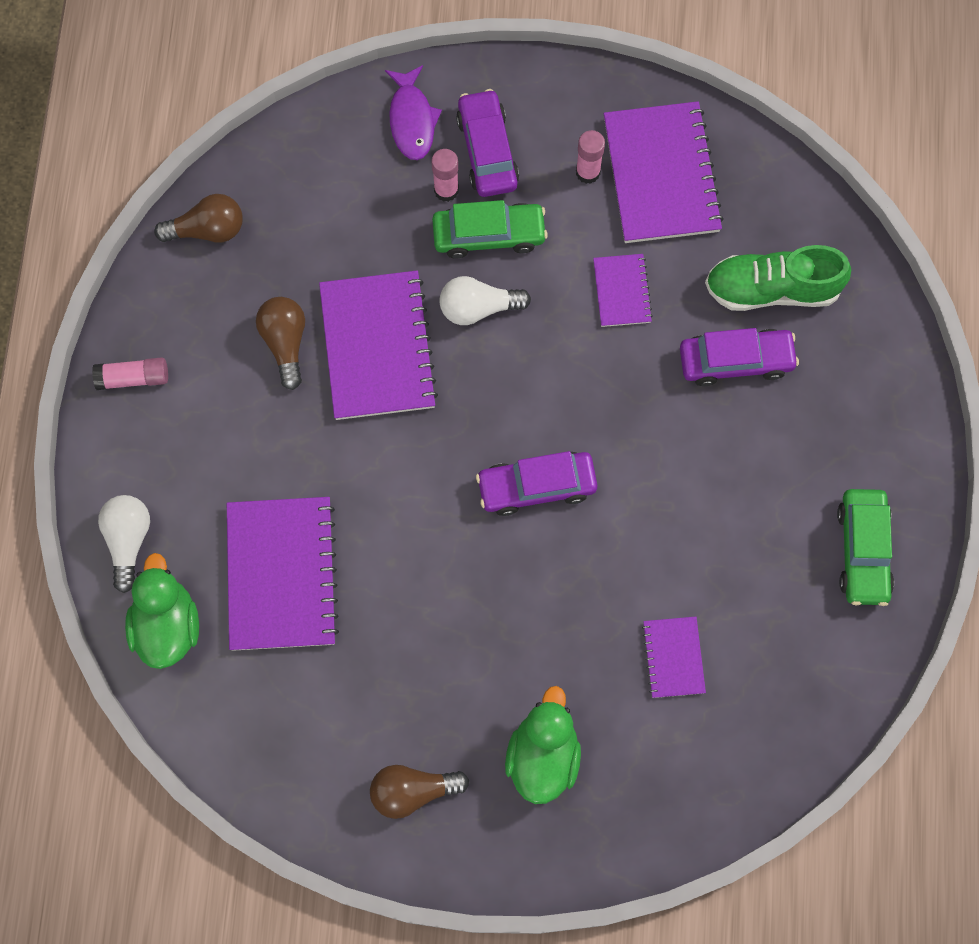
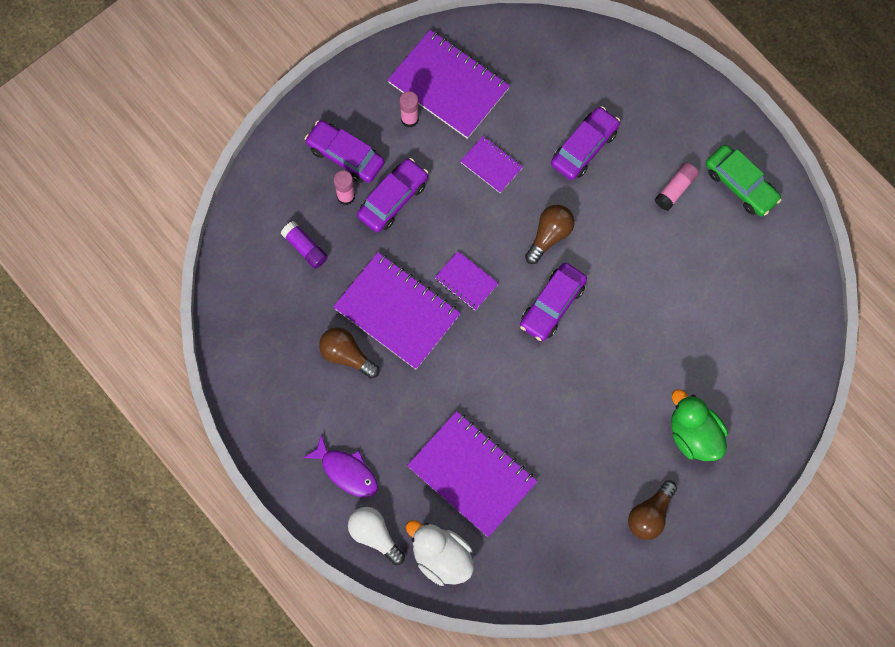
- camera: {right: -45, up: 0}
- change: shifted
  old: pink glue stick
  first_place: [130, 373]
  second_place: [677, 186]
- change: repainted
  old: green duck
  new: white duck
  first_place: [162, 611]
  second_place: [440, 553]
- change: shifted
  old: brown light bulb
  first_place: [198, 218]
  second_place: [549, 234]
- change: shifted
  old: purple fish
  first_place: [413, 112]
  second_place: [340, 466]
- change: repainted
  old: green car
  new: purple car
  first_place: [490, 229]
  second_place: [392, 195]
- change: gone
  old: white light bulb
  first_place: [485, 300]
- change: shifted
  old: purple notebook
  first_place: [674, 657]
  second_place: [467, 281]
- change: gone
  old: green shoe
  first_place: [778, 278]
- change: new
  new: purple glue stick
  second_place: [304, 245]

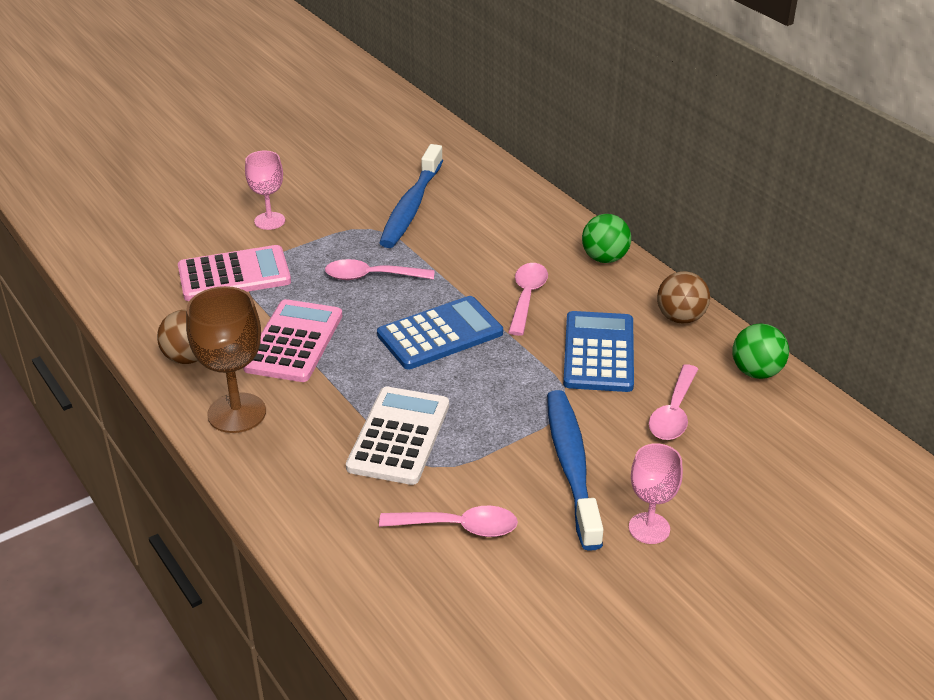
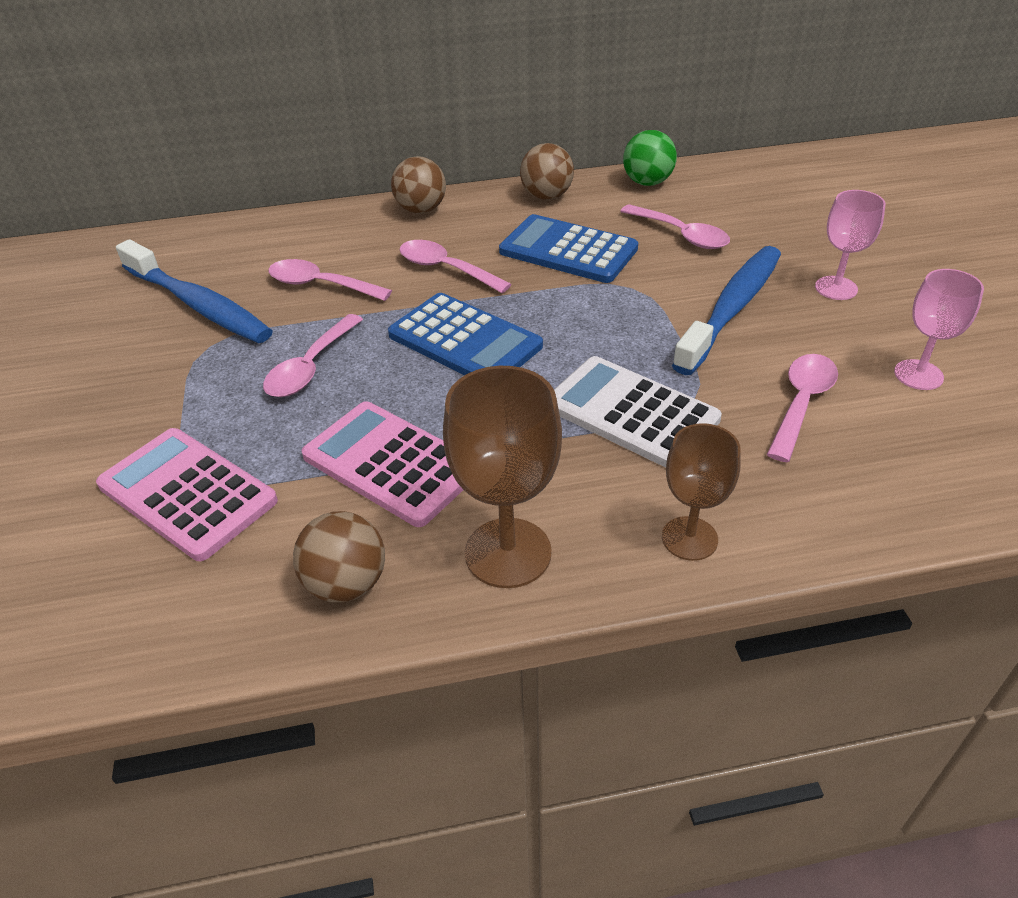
- camera: {right: -65, up: 5}
- change: rotated
  old: pink calculator
  first_place: [234, 273]
  second_place: [187, 494]
  degrees: -60
- change: shifted
  old: pink goblet
  first_place: [265, 190]
  second_place: [939, 329]
- change: rotated
  old: blue calculator
  first_place: [440, 332]
  second_place: [465, 334]
  degrees: 135
- change: rotated
  old: blue toothbrush
  first_place: [575, 470]
  second_place: [726, 310]
  degrees: 105
- change: repainted
  old: green ball
  new: brown ball
  first_place: [606, 238]
  second_place: [418, 185]
- change: new
  new: pink spoon
  second_place: [330, 280]
- change: new
  new: brown goblet
  second_place: [701, 492]

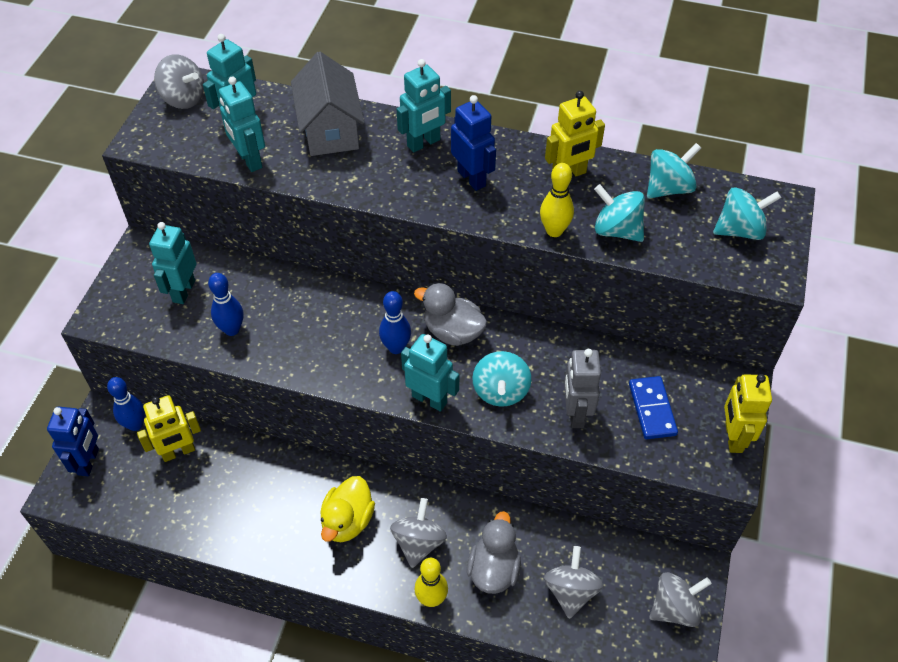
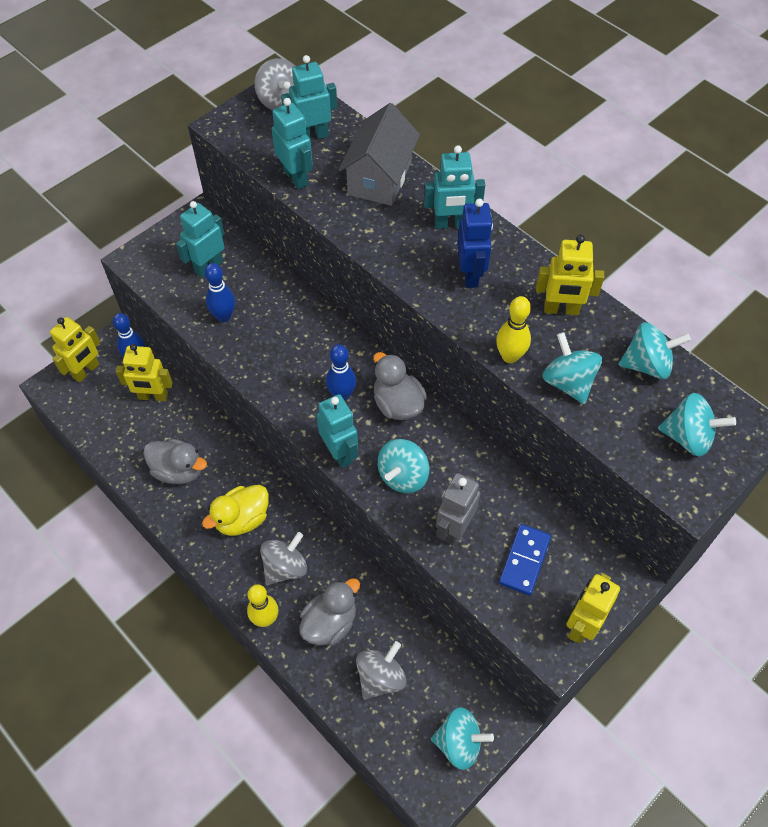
- camera: {right: 30, up: 5}
- change: repainted
  old: blue robot
  new: yellow robot
  first_place: [73, 441]
  second_place: [75, 350]
- change: rotated
  old: turquoise robot
  first_place: [242, 124]
  second_place: [292, 143]
  degrees: 150
- change: repainted
  old: grey spinning top
  new: turquoise spinning top
  first_place: [680, 599]
  second_place: [462, 738]
- change: new
  new: grey duck
  second_place: [175, 461]

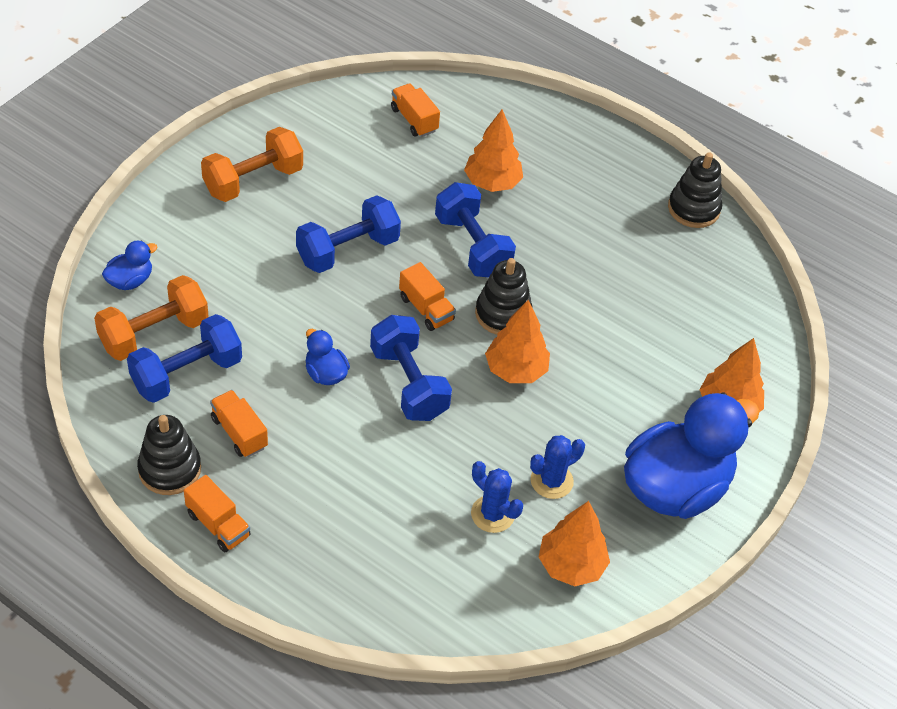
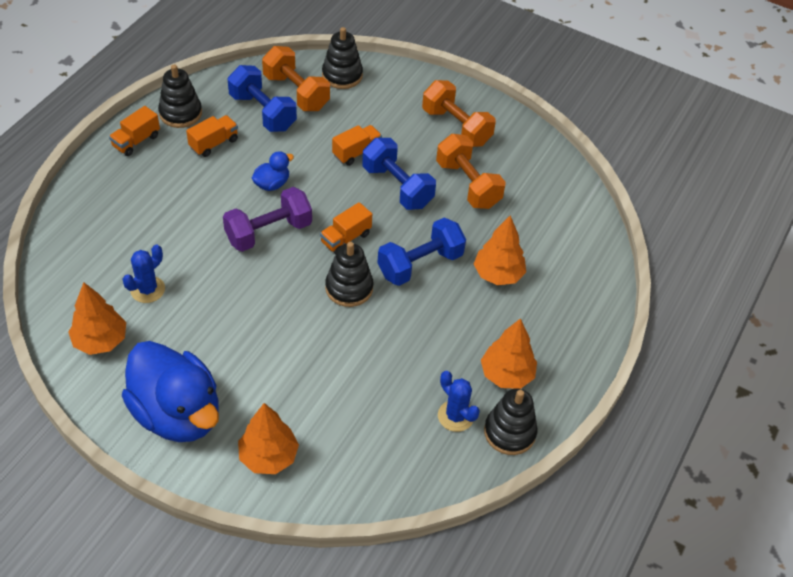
- camera: {right: 85, up: 0}
- change: swapped
  old: blue duck
  new: black stacking toy
  first_place: [130, 265]
  second_place: [342, 58]
- change: repainted
  old: blue dumbbell
  new: purple dumbbell
  first_place: [411, 368]
  second_place: [267, 219]
- change: shifted
  old: orange truck
  first_place: [415, 110]
  second_place: [357, 145]
- change: shifted
  old: orange tree
  first_place: [517, 341]
  second_place: [509, 353]
- change: shifted
  old: blue cactus
  first_place: [557, 467]
  second_place: [459, 401]
- change: new
  new: orange dumbbell
  second_place: [471, 171]

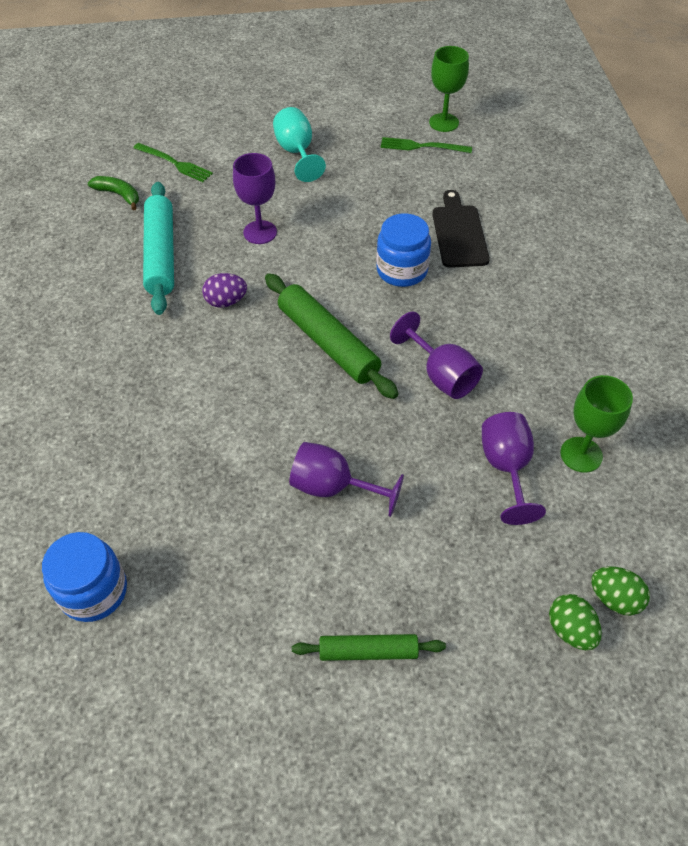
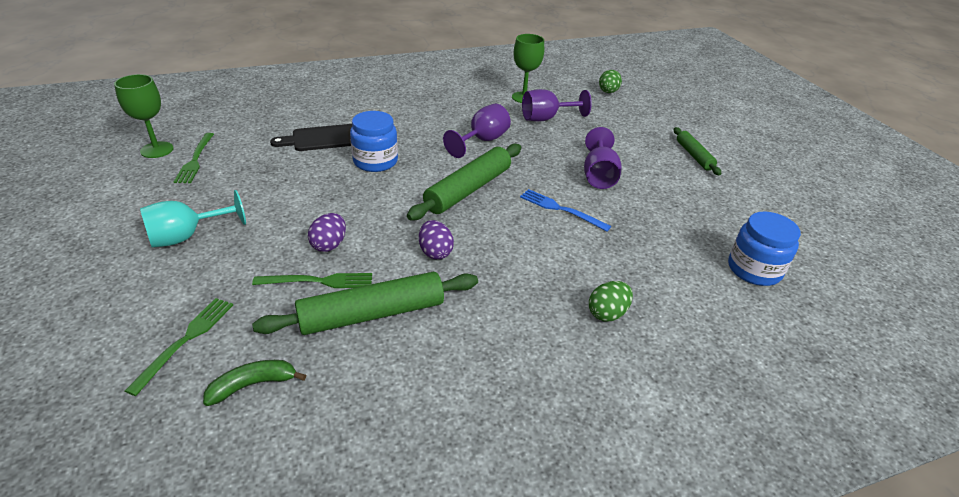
- camera: {right: -105, up: -15}
- change: rotated
  old: green banana
  first_place: [113, 193]
  second_place: [254, 383]
  degrees: 45
- change: repainted
  old: turquoise rolling pin
  new: green rolling pin
  first_place: [158, 248]
  second_place: [365, 303]
- change: swapped
  old: purple goblet
  new: purple egg
  first_place: [255, 198]
  second_place: [327, 232]
- change: shifted
  old: green egg
  first_place: [575, 622]
  second_place: [611, 301]
- change: new
  new: green fork
  second_place: [312, 280]
- change: new
  new: blue fork
  second_place: [565, 210]

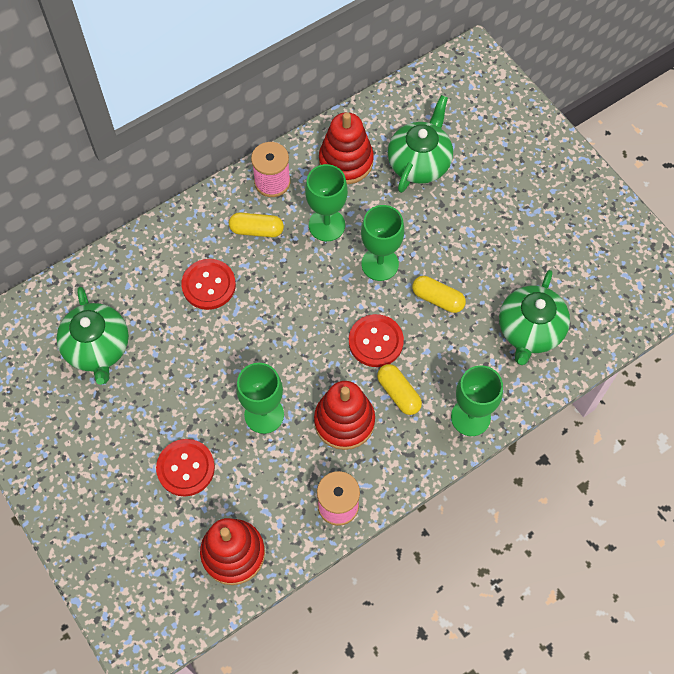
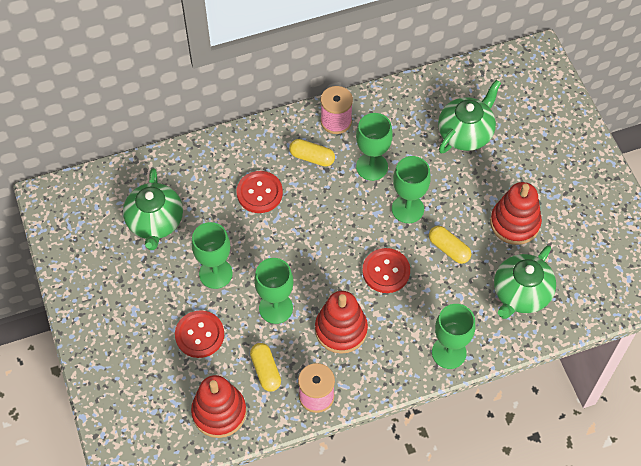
- camera: {right: 15, up: -5}
- change: shifted
  old: red stacking toy
  first_place: [346, 148]
  second_place: [516, 213]
- change: shifted
  old: yellow capsule
  first_place: [399, 389]
  second_place: [265, 367]
- change: new
  new: green goblet
  second_place: [212, 255]

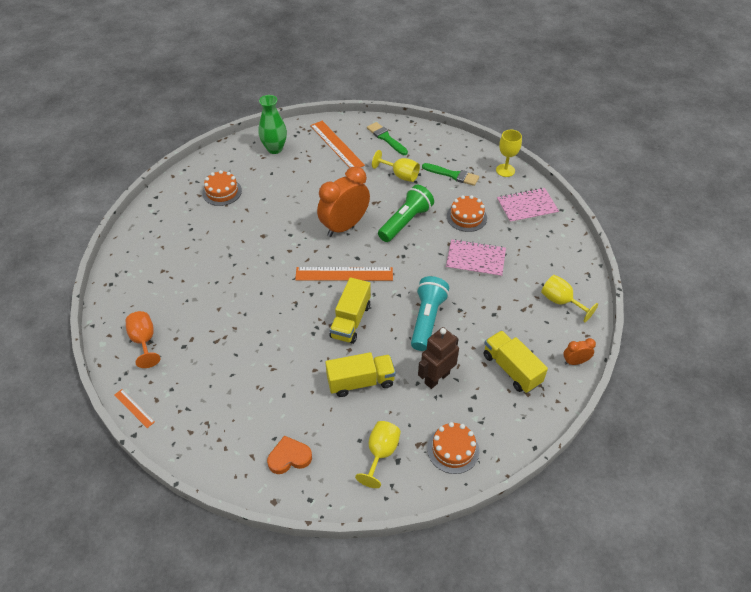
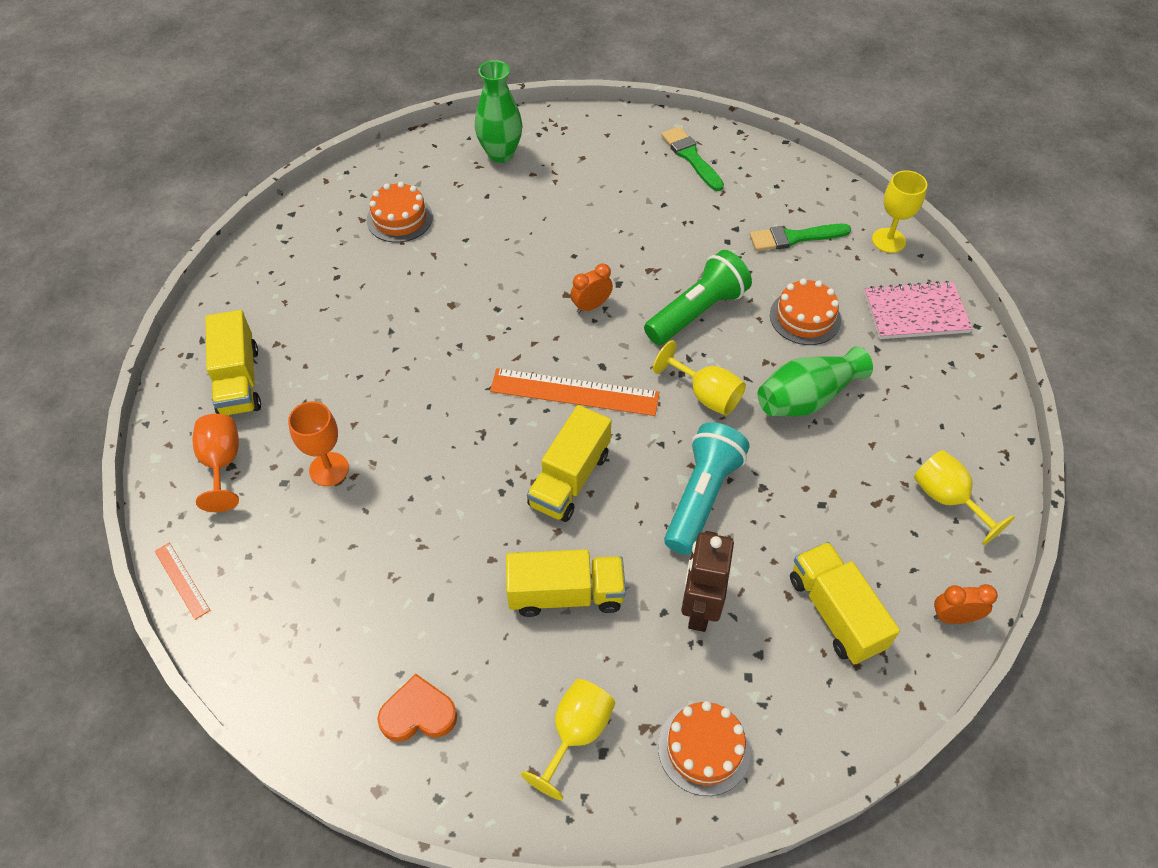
- camera: {right: 10, up: 5}
- change: gone
  old: orange ruler
  first_place: [337, 144]
- change: scaled
  old: orange clock
  first_place: [343, 201]
  second_place: [591, 288]
  factor: 0.45
- change: shifted
  old: yellow goblet
  first_place: [396, 166]
  second_place: [699, 377]
- change: rotated
  old: brown robot
  first_place: [438, 358]
  second_place: [707, 581]
  degrees: -45
- change: rotated
  old: green brush
  first_place: [450, 174]
  second_place: [800, 237]
  degrees: 135
- change: swapped
  old: pink notebook
  new: green vase
  first_place: [476, 258]
  second_place: [815, 381]
- change: new
  new: yellow truck
  second_place: [233, 362]
- change: new
  new: orange goblet
  second_place: [318, 443]

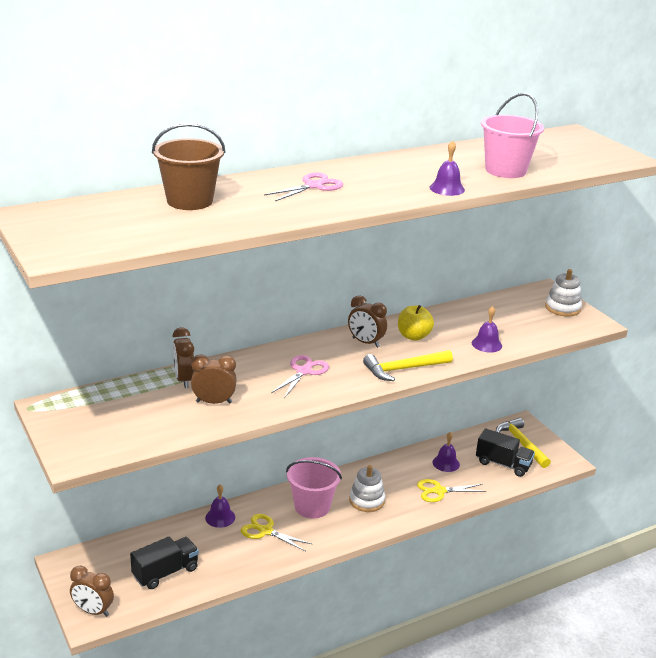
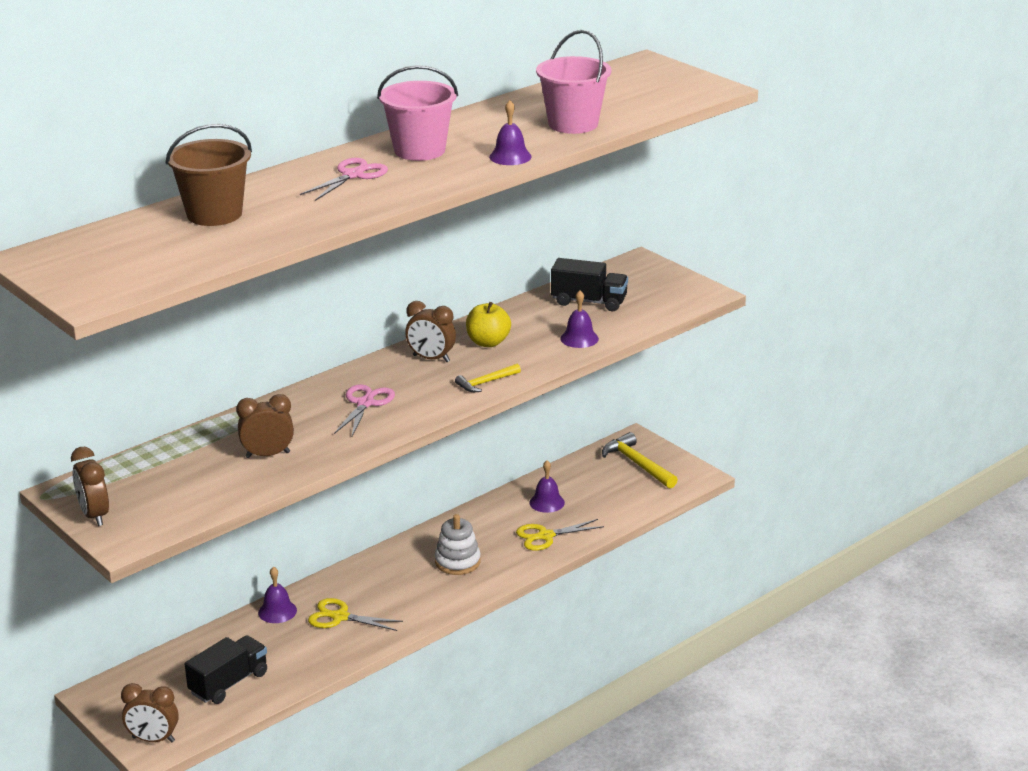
- camera: {right: -10, up: 0}
- change: shifted
  old: brown clock
  first_place: [183, 357]
  second_place: [90, 486]
- change: shifted
  old: pink bucket
  first_place: [314, 488]
  second_place: [417, 113]
- change: scaled
  old: yellow hammer
  first_place: [408, 365]
  second_place: [488, 378]
  factor: 0.61
- change: shifted
  old: black truck
  first_place: [505, 452]
  second_place: [589, 284]
- change: gone
  old: white stacking toy
  first_place: [563, 293]

